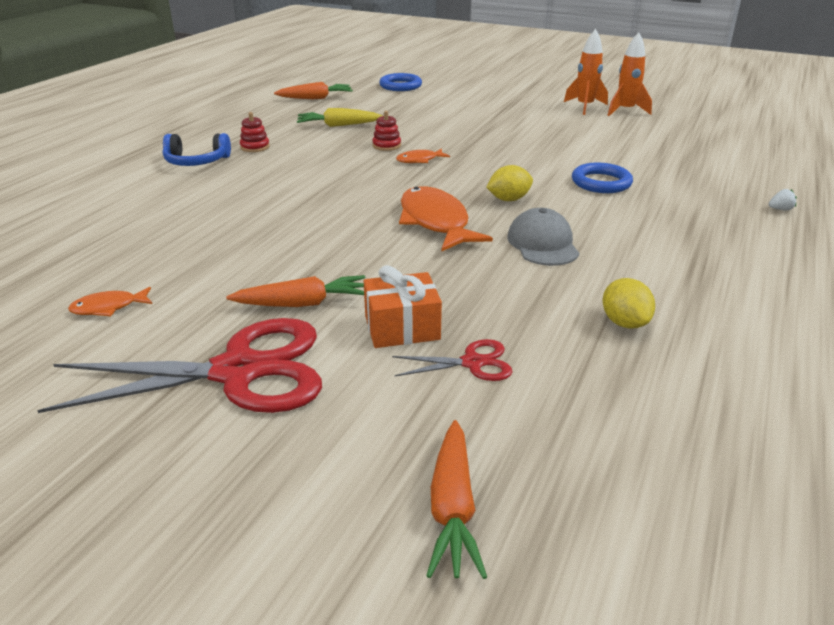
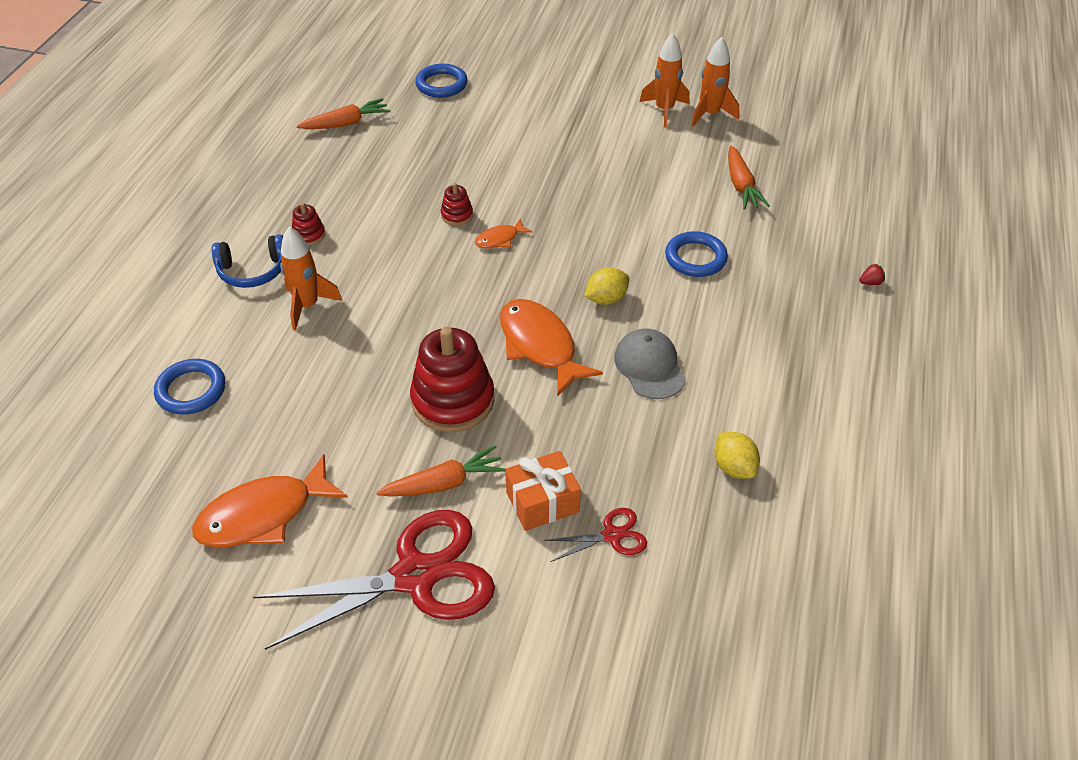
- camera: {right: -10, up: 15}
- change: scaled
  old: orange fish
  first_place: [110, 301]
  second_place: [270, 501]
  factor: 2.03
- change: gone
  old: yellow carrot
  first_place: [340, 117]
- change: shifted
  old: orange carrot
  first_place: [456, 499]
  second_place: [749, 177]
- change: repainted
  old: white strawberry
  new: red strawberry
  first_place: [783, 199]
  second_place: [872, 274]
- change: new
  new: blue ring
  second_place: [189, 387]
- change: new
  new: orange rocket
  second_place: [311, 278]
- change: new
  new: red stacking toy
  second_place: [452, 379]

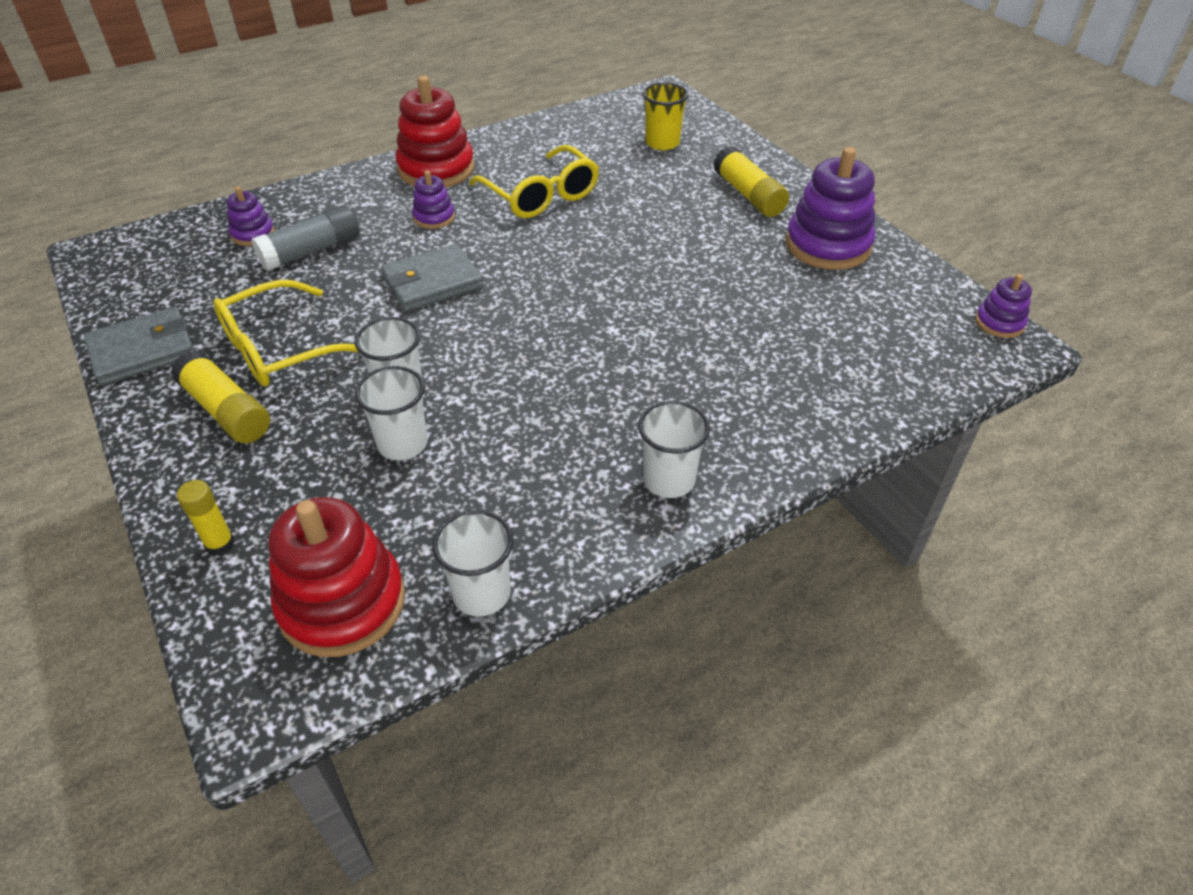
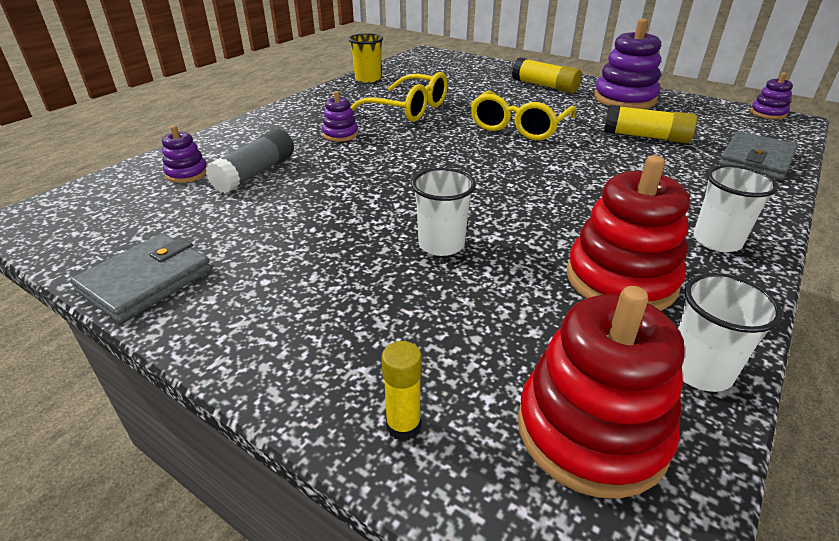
- camera: {right: -25, up: -10}
- change: shifted
  old: yellow glue stick
  first_place: [220, 396]
  second_place: [650, 124]
- change: shifted
  old: yellow glasses
  first_place: [286, 333]
  second_place: [523, 115]
- change: gone
  old: white cup
  first_place: [391, 413]
- change: shifted
  old: grey wallet
  first_place: [432, 278]
  second_place: [758, 155]
- change: shifted
  old: red stacking toy
  first_place: [434, 131]
  second_place: [628, 233]
- change: shifted
  old: yellow cup
  first_place: [665, 116]
  second_place: [365, 58]

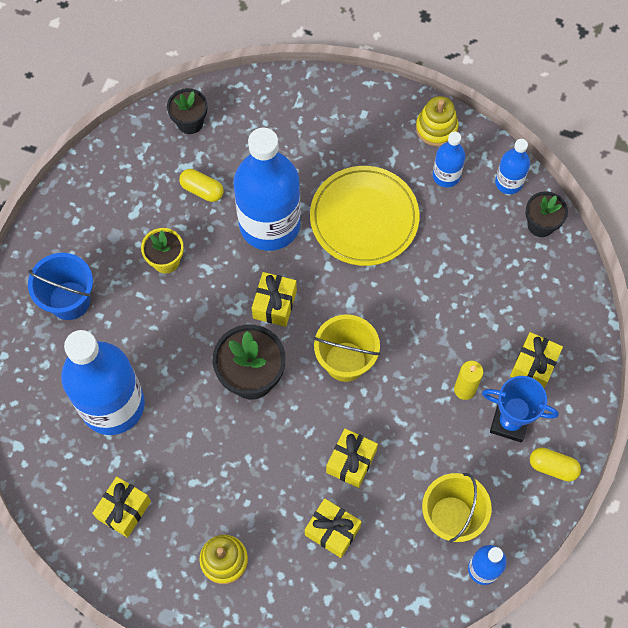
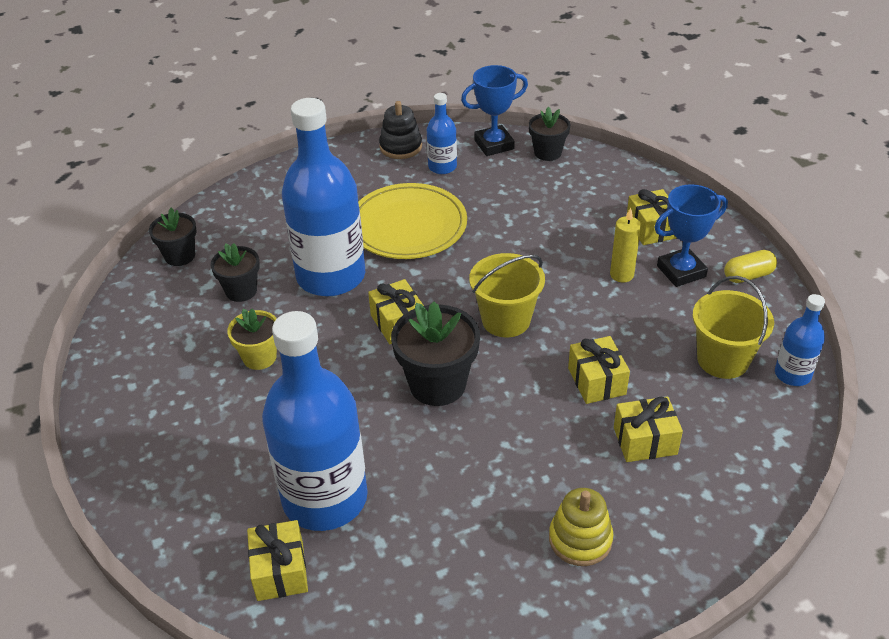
- camera: {right: -40, up: -25}
- change: gone
  old: blue bucket
  first_place: [60, 286]
- change: shifted
  old: yellow gift
  first_place: [121, 507]
  second_place: [277, 560]
- change: swapped
  old: yellow capsule
  new: black flower pot
  first_place: [201, 185]
  second_place: [235, 272]
- change: repainted
  old: yellow stacking toy
  new: black stacking toy
  first_place: [437, 121]
  second_place: [400, 130]
- change: swapped
  old: blue bottle
  new: blue trophy
  first_place: [512, 166]
  second_place: [494, 110]

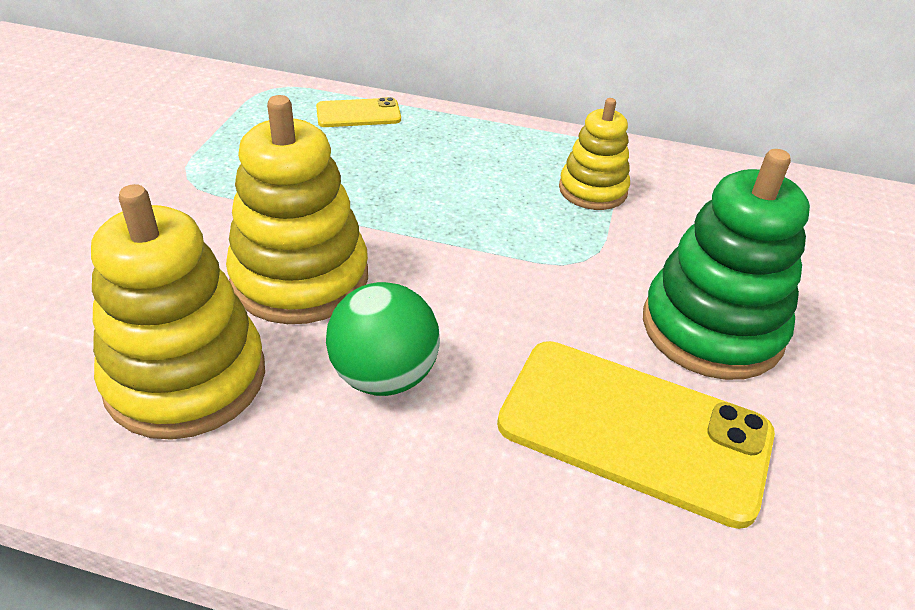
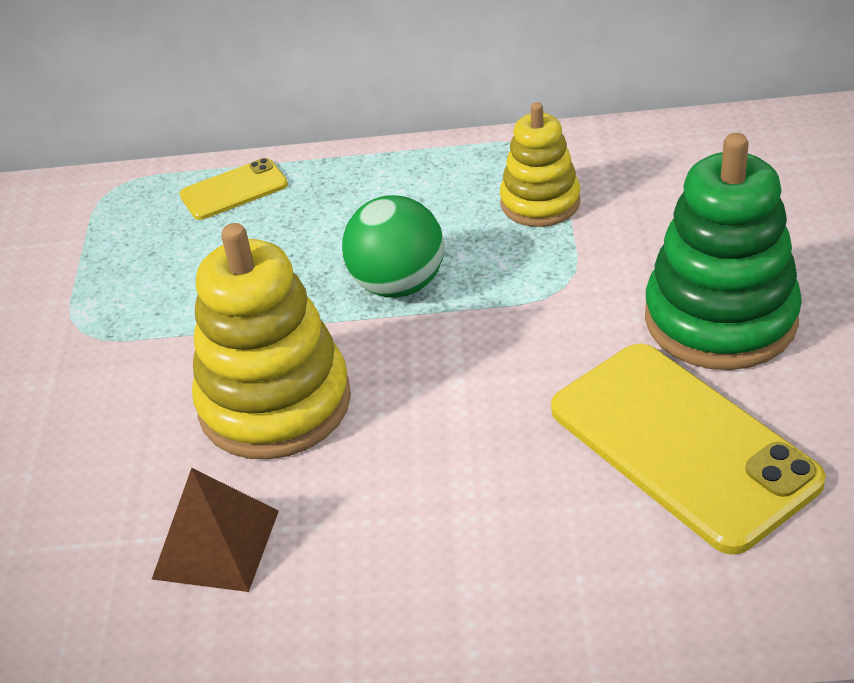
- camera: {right: -10, up: 0}
- change: swapped
  old: yellow stacking toy
  new: brown pyramid
  first_place: [178, 312]
  second_place: [215, 530]
- change: shifted
  old: green ball
  first_place: [383, 339]
  second_place: [393, 246]
- change: rotated
  old: yellow phone
  first_place: [636, 435]
  second_place: [688, 449]
  degrees: 45

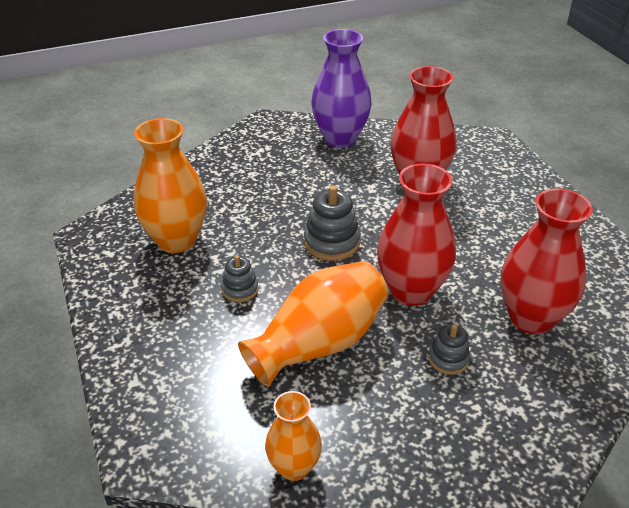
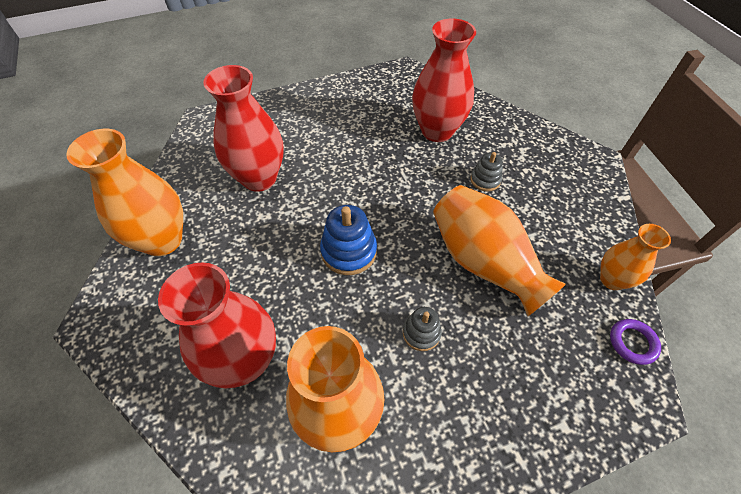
- camera: {right: -90, up: 15}
- change: repainted
  old: grey stacking toy
  new: blue stacking toy
  first_place: [332, 223]
  second_place: [348, 240]
- change: repainted
  old: purple vase
  new: orange vase
  first_place: [341, 88]
  second_place: [124, 192]
- change: shifted
  old: red vase
  first_place: [416, 235]
  second_place: [217, 325]
- change: new
  new: purple ring
  second_place: [635, 342]

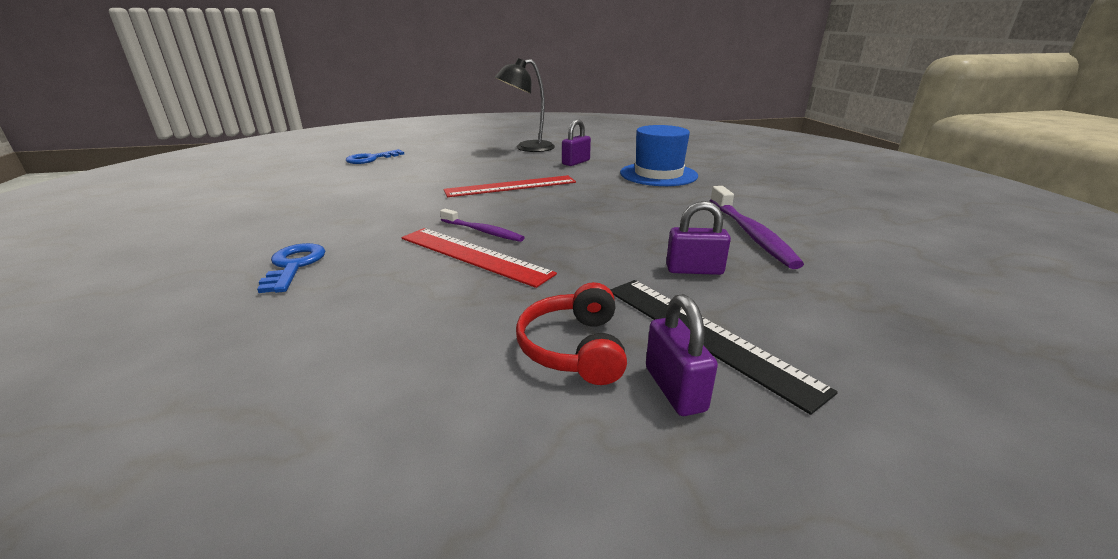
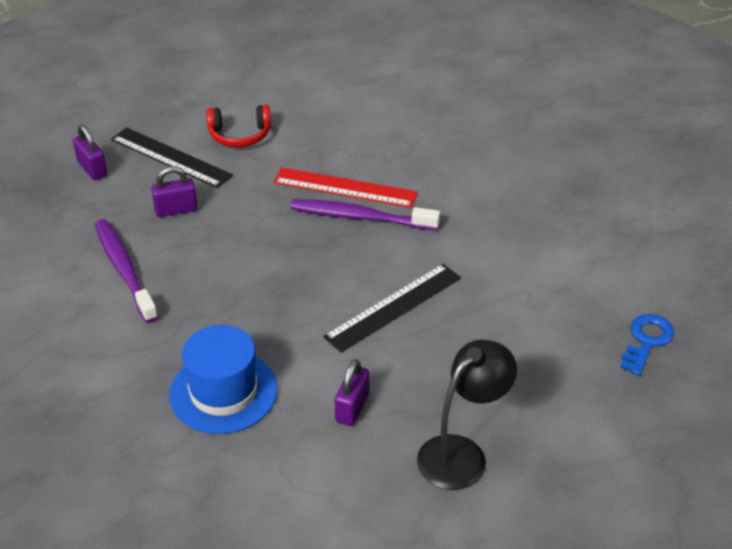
- camera: {right: 160, up: 15}
- change: gone
  old: blue key
  first_place: [291, 268]
- change: scaled
  old: purple toothbrush
  first_place: [482, 225]
  second_place: [365, 214]
  factor: 1.65
- change: repainted
  old: red ruler
  new: black ruler
  first_place: [509, 186]
  second_place: [392, 308]
- change: rotated
  old: red headphones
  first_place: [571, 333]
  second_place: [239, 126]
  degrees: 105
- change: shifted
  old: purple padlock
  first_place: [682, 355]
  second_place: [90, 152]

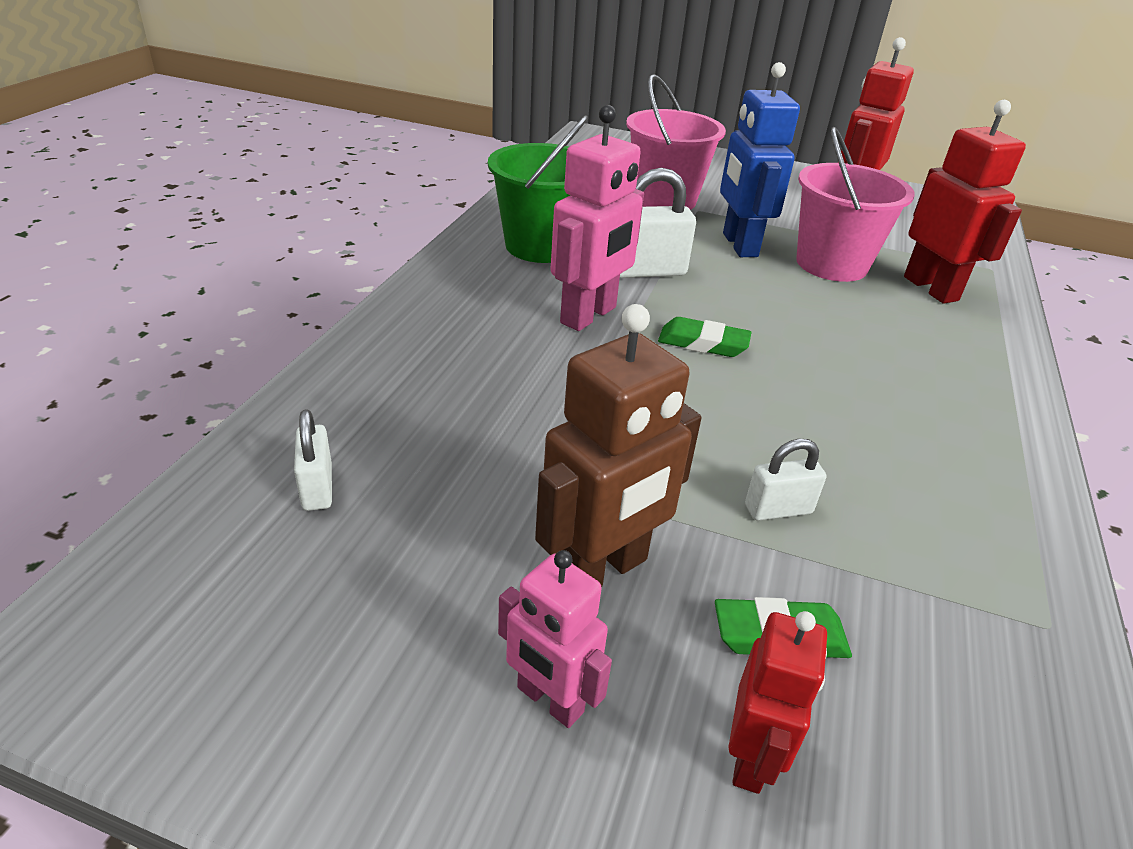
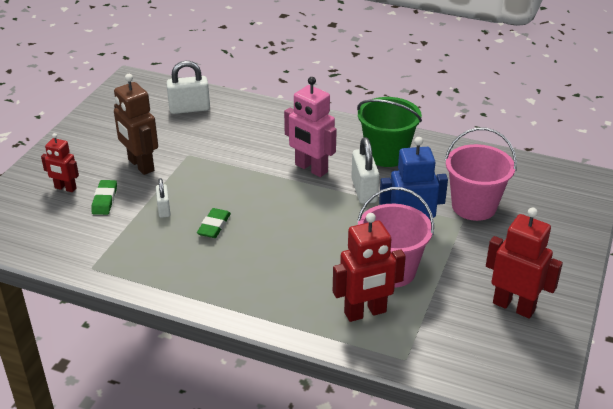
- camera: {right: 95, up: 0}
- change: scaled
  old: white padlock
  first_place: [313, 460]
  second_place: [188, 87]
  factor: 1.7
- change: gone
  old: pink robot
  first_place: [555, 639]
- change: shifted
  old: green eraser
  first_place: [705, 337]
  second_place: [214, 223]

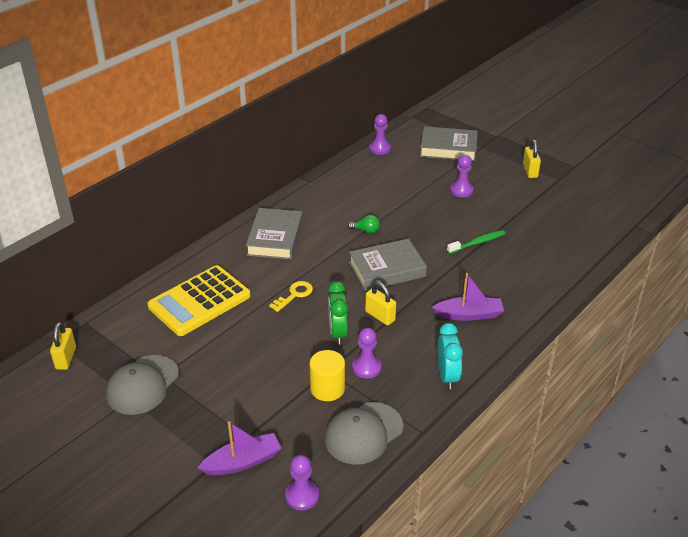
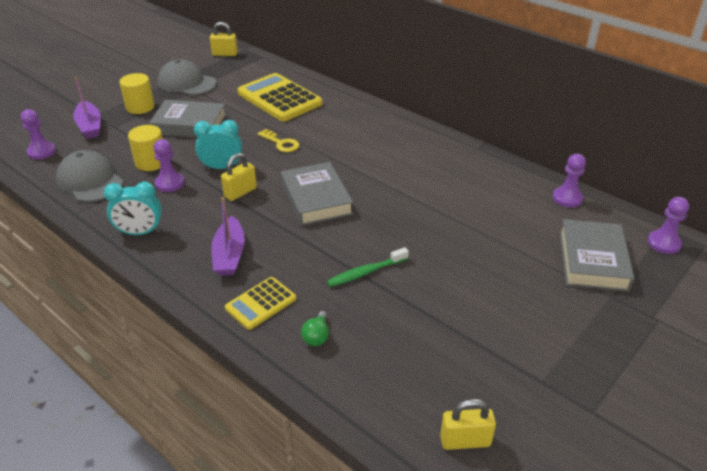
- camera: {right: 90, up: 0}
- change: shifted
  old: grey book
  first_place: [274, 234]
  second_place: [187, 118]
- change: repainted
  old: green clock
  new: turquoise clock
  first_place: [338, 313]
  second_place: [218, 144]
- change: shifted
  old: green light bulb
  first_place: [364, 224]
  second_place: [315, 328]
- change: rotated
  old: green toothbrush
  first_place: [476, 242]
  second_place: [368, 267]
  degrees: 90
- change: shifted
  old: purple pawn
  first_place: [462, 176]
  second_place: [668, 225]
- change: shifted
  old: yellow padlock
  first_place: [532, 159]
  second_place: [468, 424]
- change: new
  new: yellow cylinder
  second_place: [137, 93]
- change: new
  new: yellow calculator
  second_place: [260, 303]

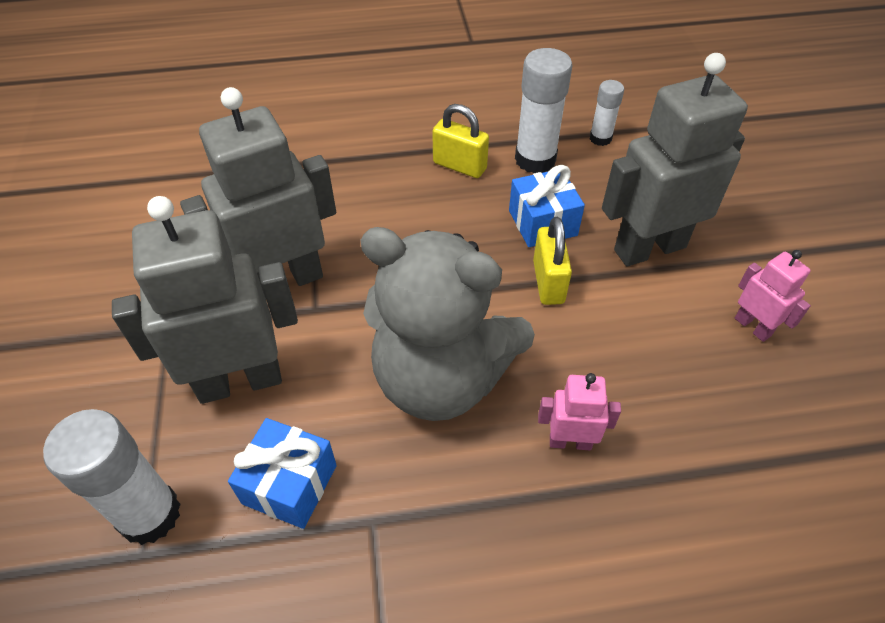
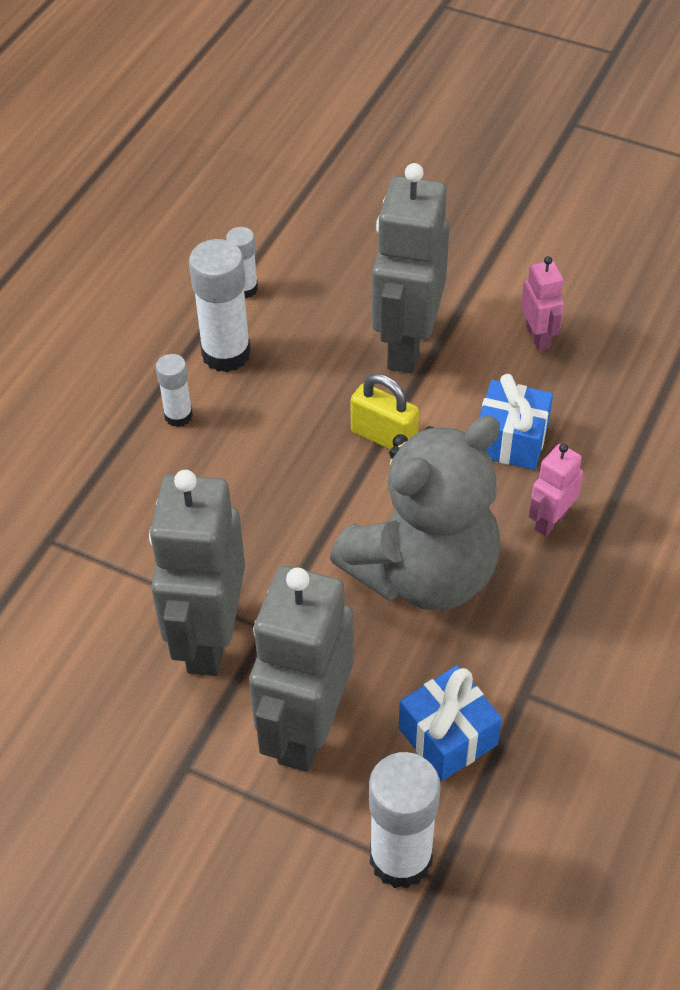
- camera: {right: -55, up: 0}
- change: swapped
  old: yellow padlock
  new: white glue stick
  first_place: [460, 141]
  second_place: [174, 390]
- change: shifted
  old: blue gift
  first_place: [547, 206]
  second_place: [516, 422]
- change: rotated
  old: pink robot
  first_place: [773, 296]
  second_place: [542, 303]
  degrees: 75

